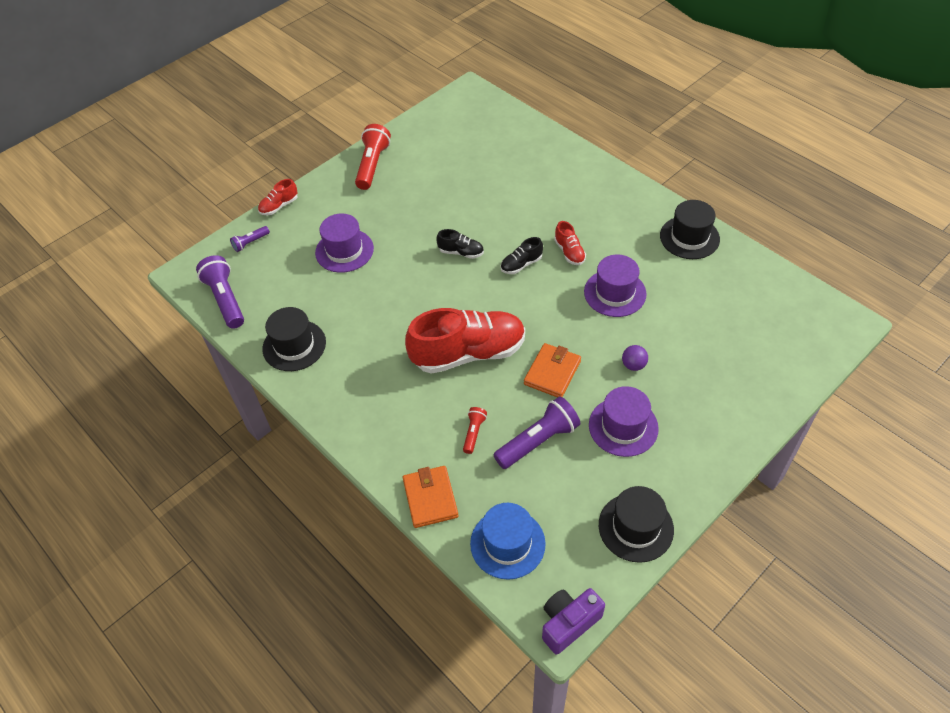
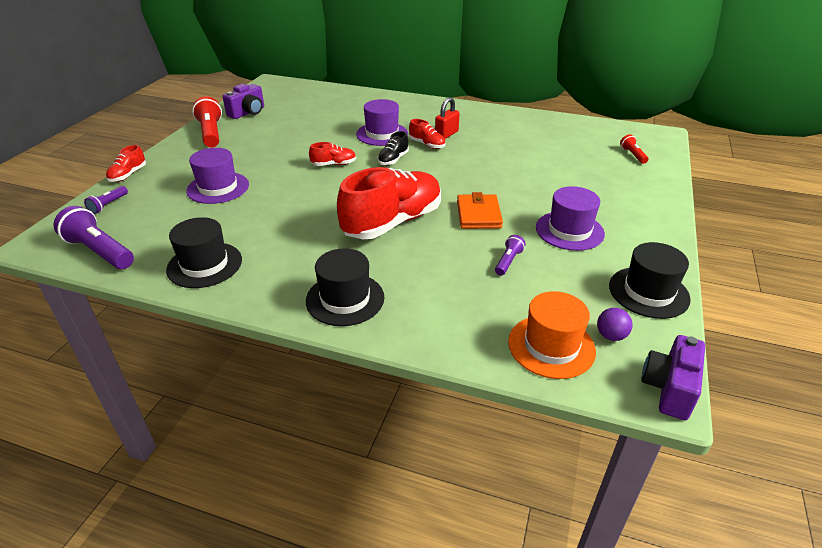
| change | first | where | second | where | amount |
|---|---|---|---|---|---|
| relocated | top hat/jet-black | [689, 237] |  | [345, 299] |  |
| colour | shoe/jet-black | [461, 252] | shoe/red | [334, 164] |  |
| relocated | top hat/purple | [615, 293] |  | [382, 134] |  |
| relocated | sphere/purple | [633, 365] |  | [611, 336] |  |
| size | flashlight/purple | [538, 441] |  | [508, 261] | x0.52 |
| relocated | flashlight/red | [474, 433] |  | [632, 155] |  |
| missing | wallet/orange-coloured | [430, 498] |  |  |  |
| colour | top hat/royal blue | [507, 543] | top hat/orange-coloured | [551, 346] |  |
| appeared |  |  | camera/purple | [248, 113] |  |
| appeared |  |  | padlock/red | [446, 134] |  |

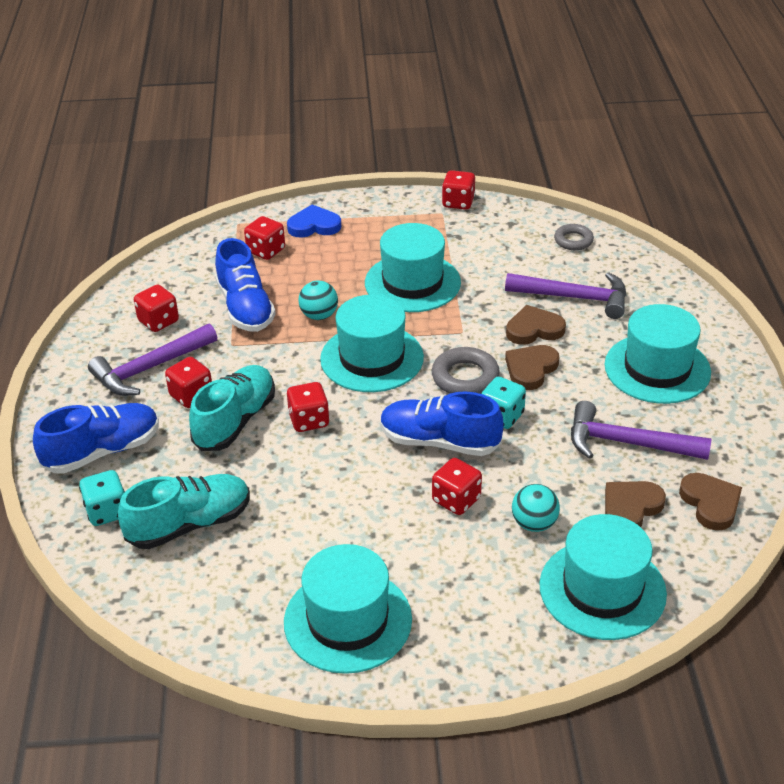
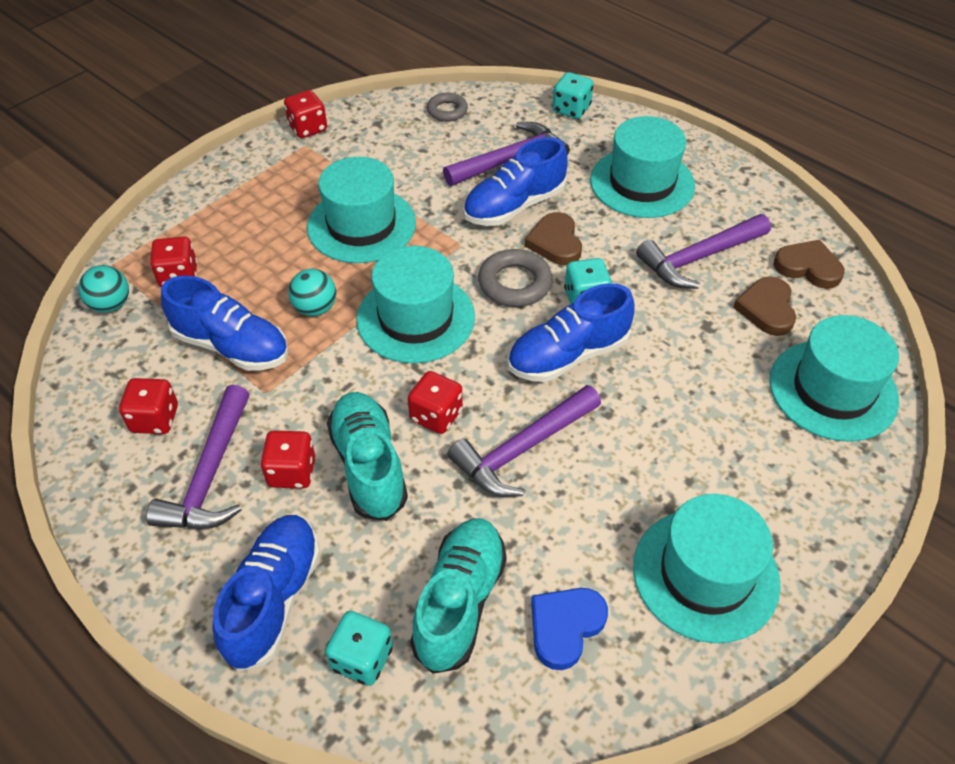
| change | first | where | second | where | amount |
|---|---|---|---|---|---|
| relocated | heart/royal blue | [314, 226] |  | [565, 627] |  |
| exchanged | heart/russet | [534, 329] | shoe/royal blue | [514, 206] |  |
| missing | dice/red | [456, 500] |  |  |  |
| relocated | sphere/turquoise | [534, 523] |  | [111, 305] |  |
| appeared |  |  | dice/turquoise | [571, 109] |  |
| appeared |  |  | hammer/purple | [522, 449] |  |

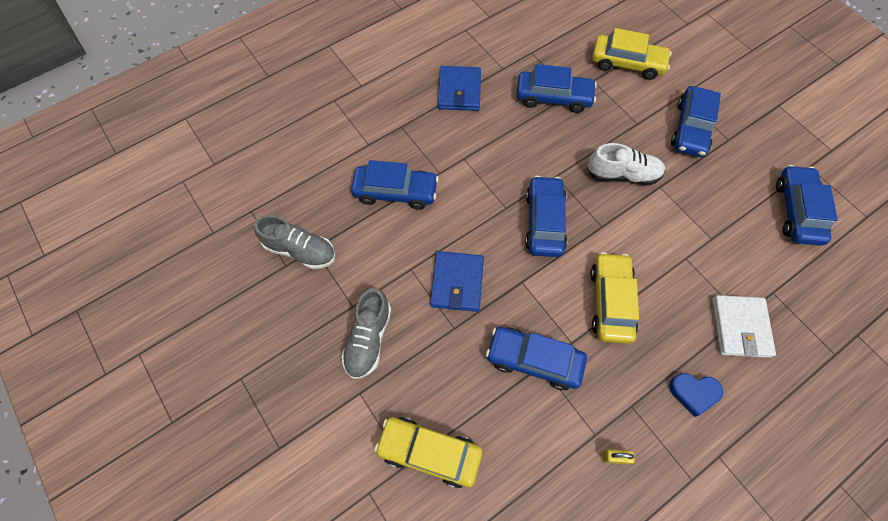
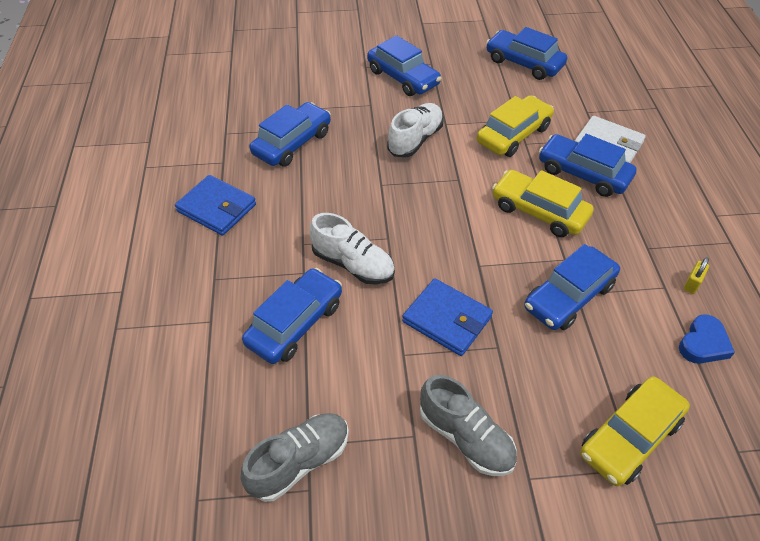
| change | first | where | second | where | amount |
|---|---|---|---|---|---|
| relocated | toy car/bright yellow | [627, 63] |  | [513, 135] |  |
| relocated | toy car/royal blue | [544, 222] |  | [583, 173] |  |
| relocated | heart/royal blue | [693, 393] |  | [703, 343] |  |
| appeared |  |  | shoe/snow-white | [353, 264] |  |

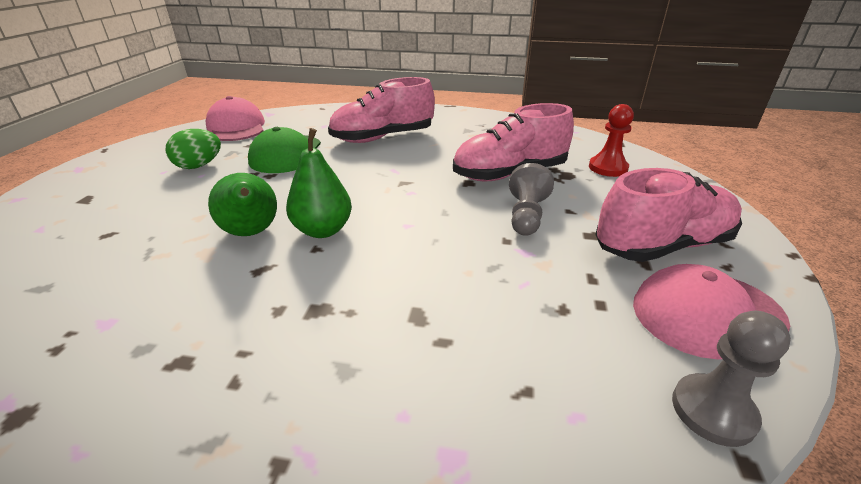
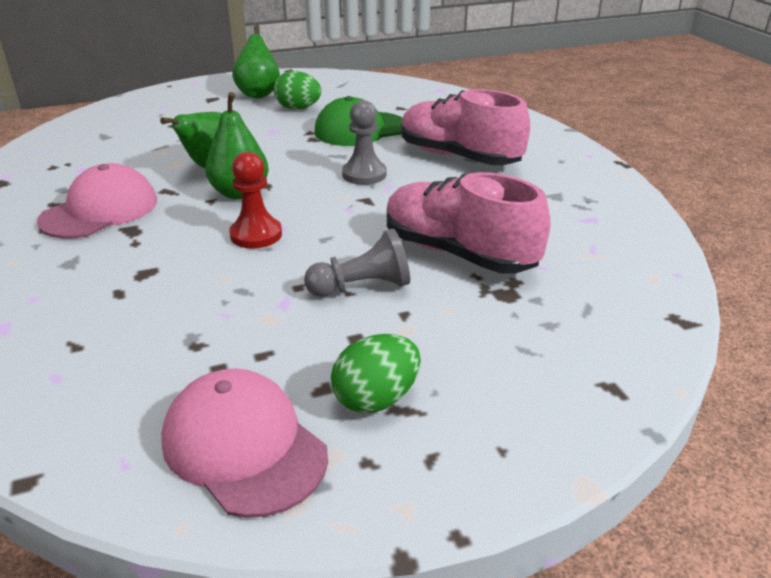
| change | first | where | second | where | amount |
|---|---|---|---|---|---|
| relocated | baseball cap/rose-pink | [236, 127] |  | [100, 210] |  |
| relocated | chess pawn/red | [608, 168] |  | [256, 235] |  |
| exchanged | shoe/rose-pink | [662, 245] | toy egg/leaf-green | [376, 398] |  |
| relocated | chess pawn/gray | [713, 411] |  | [364, 174] |  |
| appeared |  |  | pear/leaf-green | [258, 94] |  |

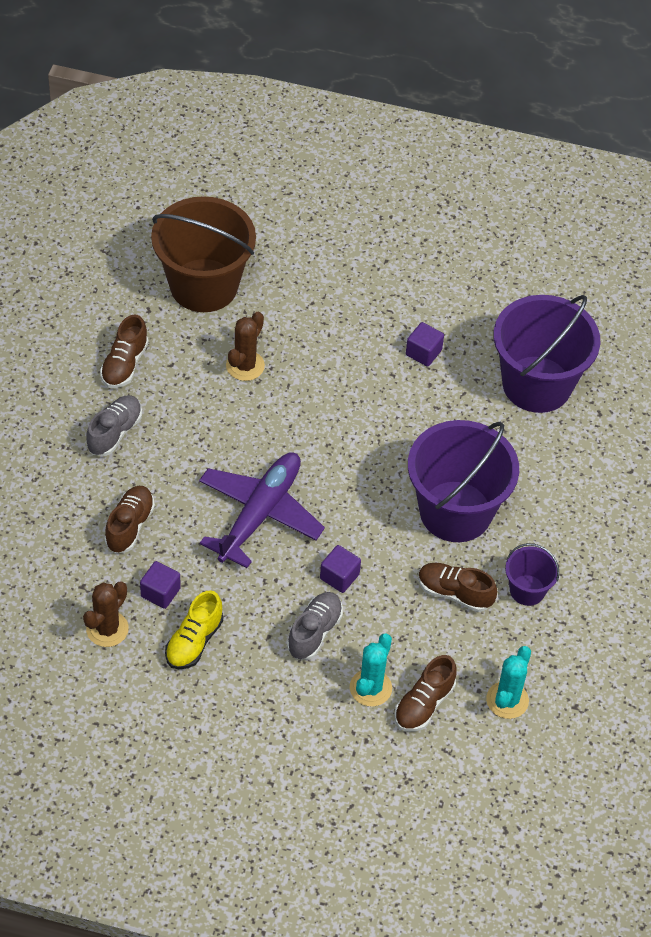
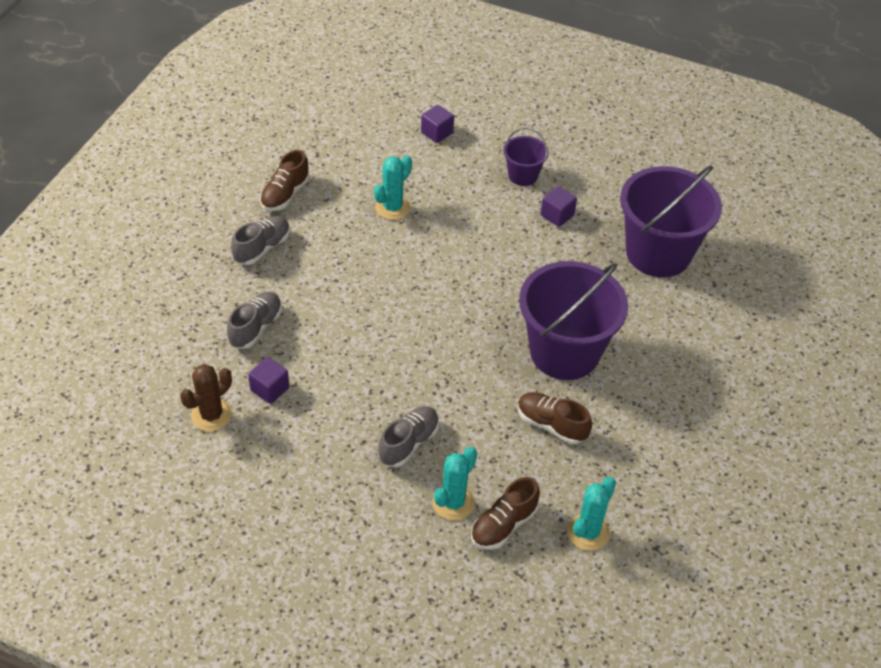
| change | first | where | second | where | amount |
|---|---|---|---|---|---|
| missing | sand bucket/russet | [204, 285] |  |  |  |
| colour | saguaro cactus/russet | [245, 366] | saguaro cactus/turquoise | [392, 208] |  |
| missing | plane/purple | [260, 513] |  |  |  |
| colour | shoe/russet | [129, 526] | shoe/gray | [256, 327] |  |
| relocated | sand bucket/purple | [527, 590] |  | [523, 175] |  |
| relocated | cube/purple | [339, 576] |  | [437, 133] |  |
| missing | shoe/bright yellow | [194, 641] |  |  |  |

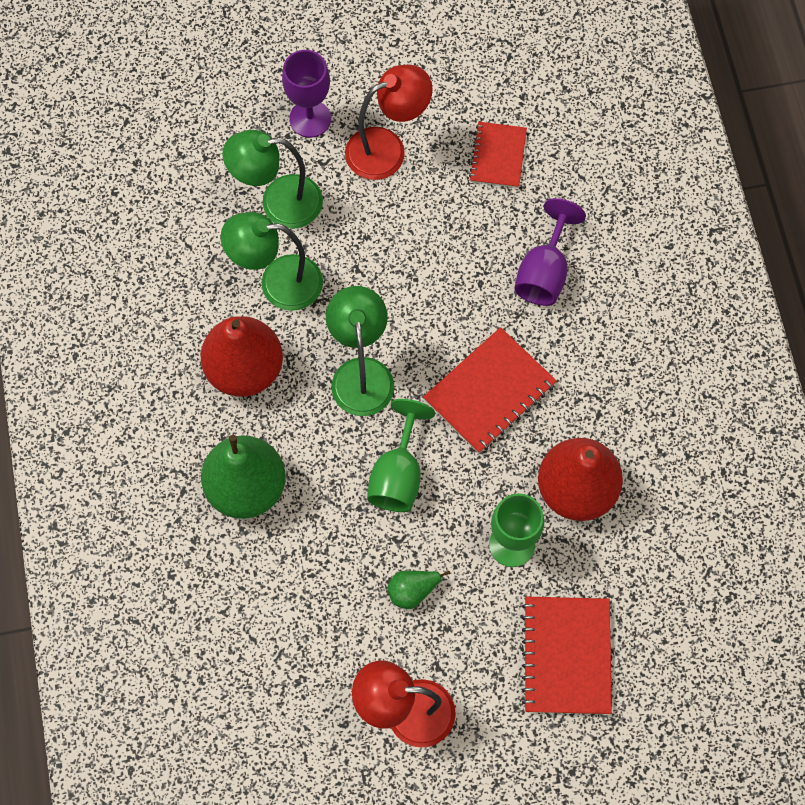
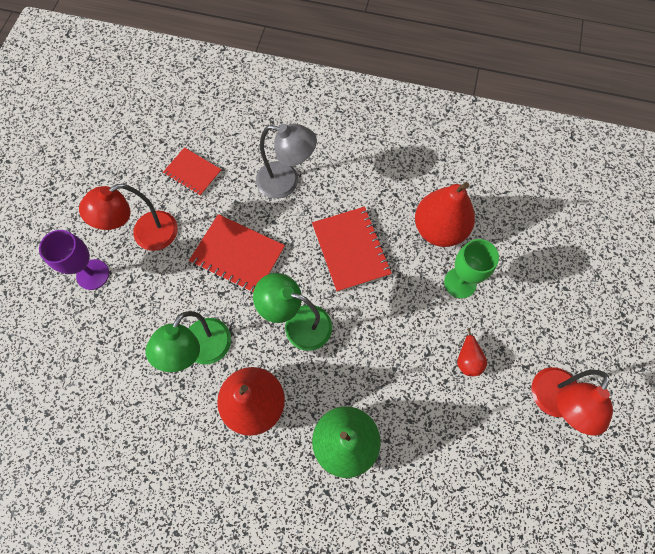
| change | first | where | second | where | amount |
|---|---|---|---|---|---|
| spun | reading lamp/red | [387, 148] |  | [146, 235] | 120 degrees counterclockwise |
| missing | reading lamp/leaf-green | [278, 203] |  |  |  |
| exchanged | wine glass/purple | [544, 272] | reading lamp/gray | [286, 182] |  |
| missing | wine glass/leaf-green | [398, 474] |  |  |  |
| colour | pear/leaf-green | [412, 591] | pear/red | [468, 359] |  |
| relocated | notebook/red | [567, 656] |  | [238, 255] |  |

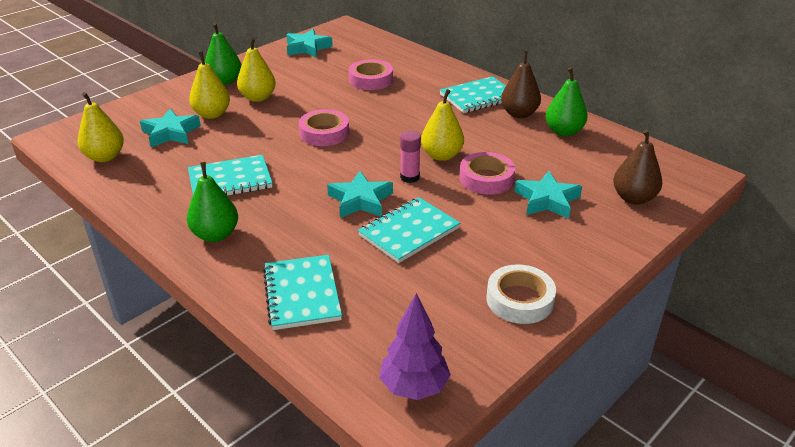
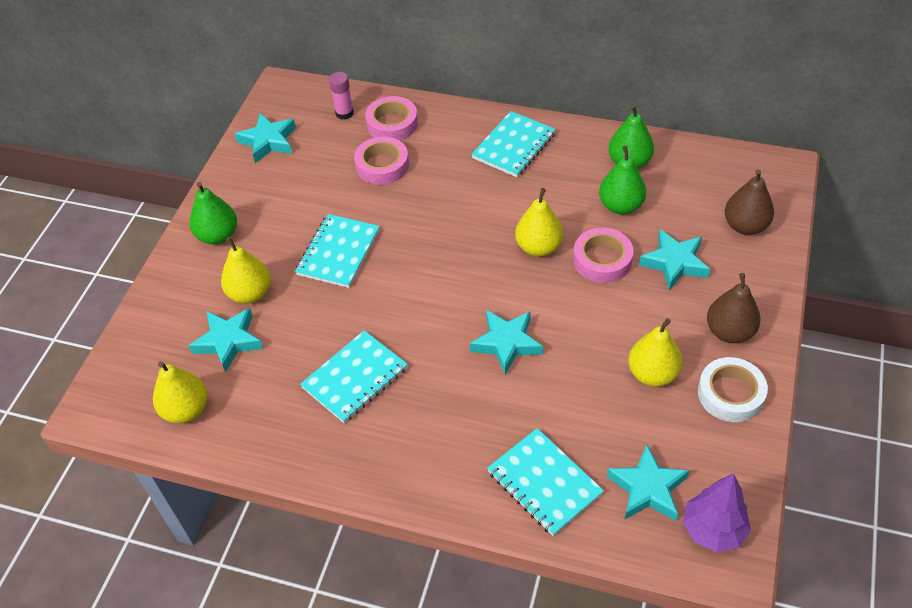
| change | first | where | second | where | amount |
|---|---|---|---|---|---|
| relocated | pear/bright yellow | [258, 98] |  | [652, 374] |  |
| relocated | pear/russet | [519, 114] |  | [729, 332] |  |
| relocated | sticky tape/rose-pink | [324, 133] |  | [392, 124] |  |
| relocated | stick of glue/rose-pink | [410, 177] |  | [344, 113] |  |
| relocated | pear/leaf-green | [215, 235] |  | [621, 206] |  |
| relocated | notebook/turquoise | [409, 231] |  | [338, 252] |  |
| appeared |  |  | star shape/turquoise | [647, 488] |  |

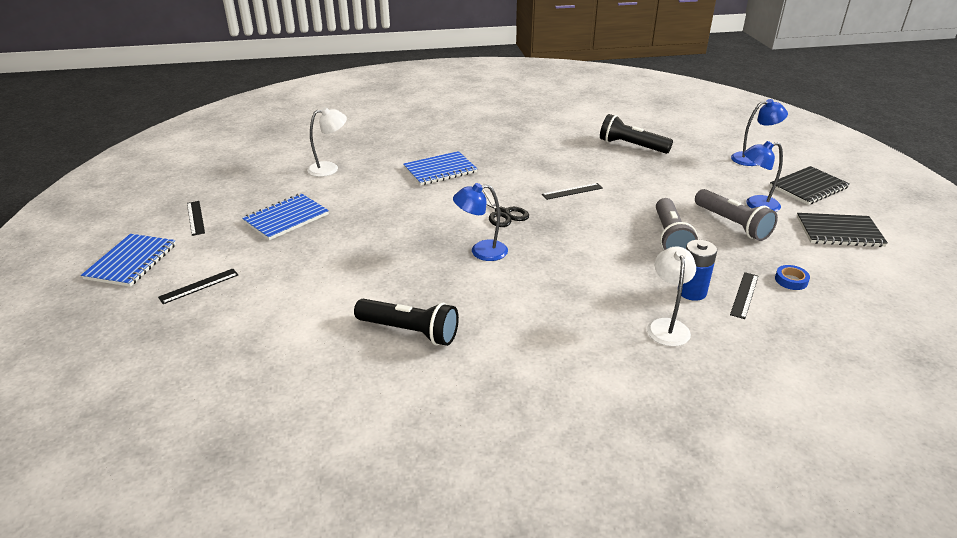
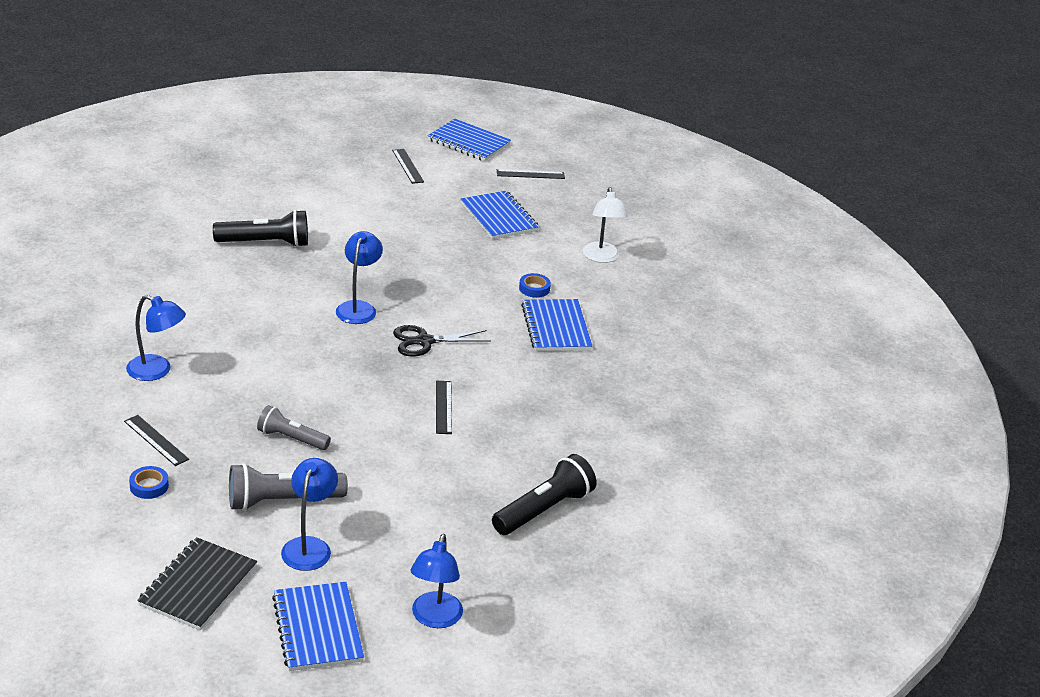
| change | first | where | second | where | amount |
|---|---|---|---|---|---|
| colour | notebook/jet-black | [808, 187] | notebook/royal blue | [317, 628] |  |
| size | flashlight/gray | [670, 237] |  | [291, 438] | x0.66 |
| missing | AA battery/royal blue | [692, 292] |  |  |  |
| colour | reading lamp/snow-white | [667, 326] | reading lamp/royal blue | [157, 371] |  |
| spun | flashlight/jet-black | [410, 332] |  | [265, 243] | 135 degrees counterclockwise |
| appeared |  |  | sticky tape/royal blue | [534, 288] |  |

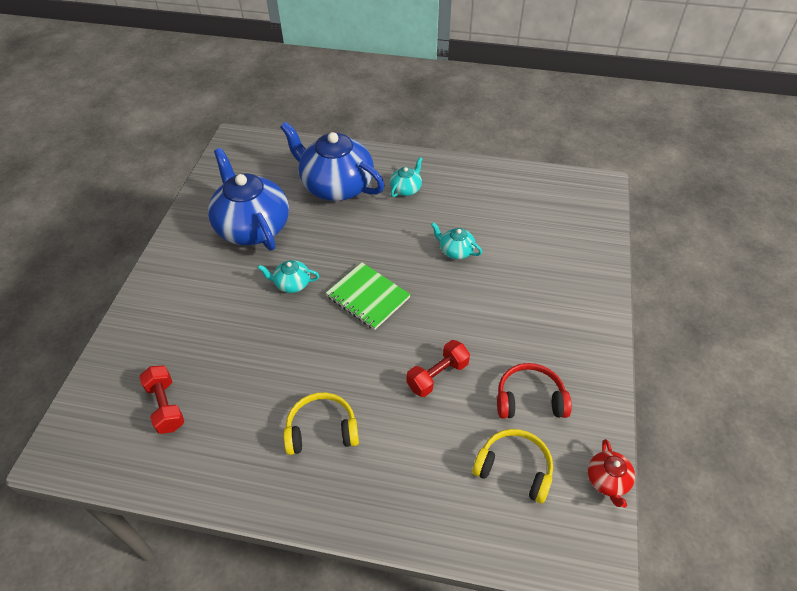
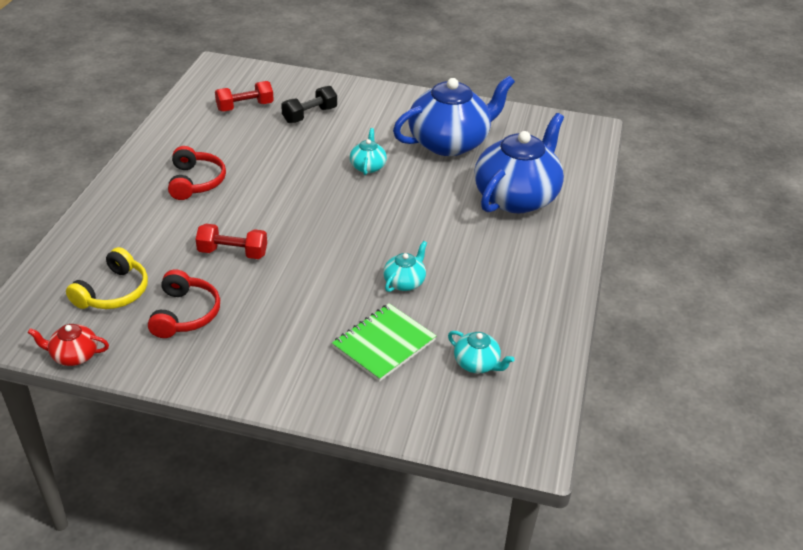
| change | first | where | second | where | amount |
|---|---|---|---|---|---|
| relocated | teapot/turquoise | [406, 189] |  | [477, 364] |  |
| relocated | notebook/leaf-green | [368, 297] |  | [384, 344] |  |
| spun | hand weight/red | [437, 375] |  | [232, 252] | 45 degrees counterclockwise |
| colour | over-ear headphones/bright yellow | [322, 430] | over-ear headphones/red | [195, 182] |  |
| appeared |  |  | hand weight/jet-black | [309, 115] |  |

